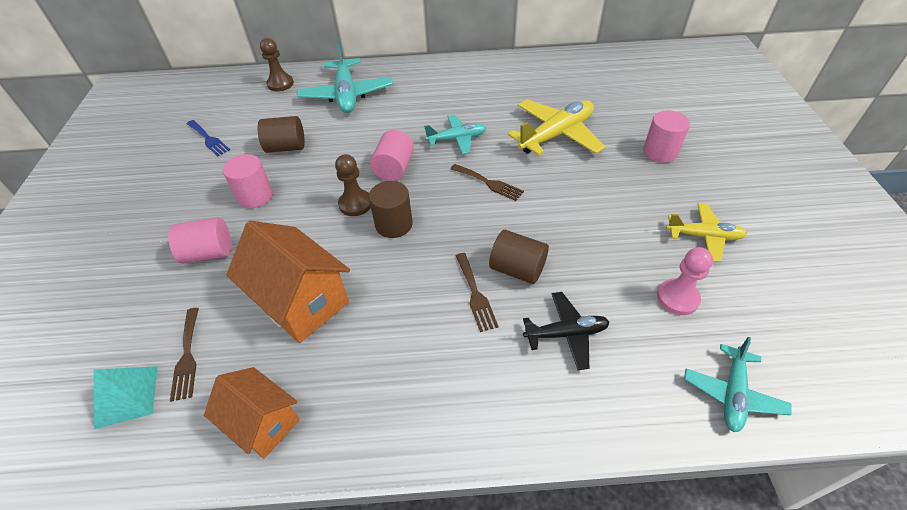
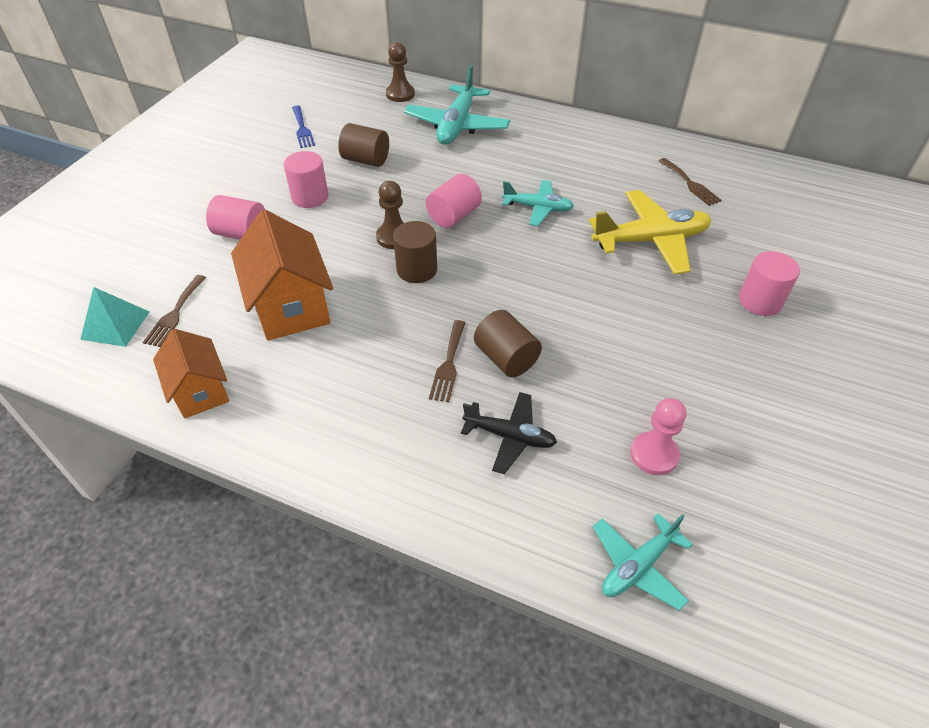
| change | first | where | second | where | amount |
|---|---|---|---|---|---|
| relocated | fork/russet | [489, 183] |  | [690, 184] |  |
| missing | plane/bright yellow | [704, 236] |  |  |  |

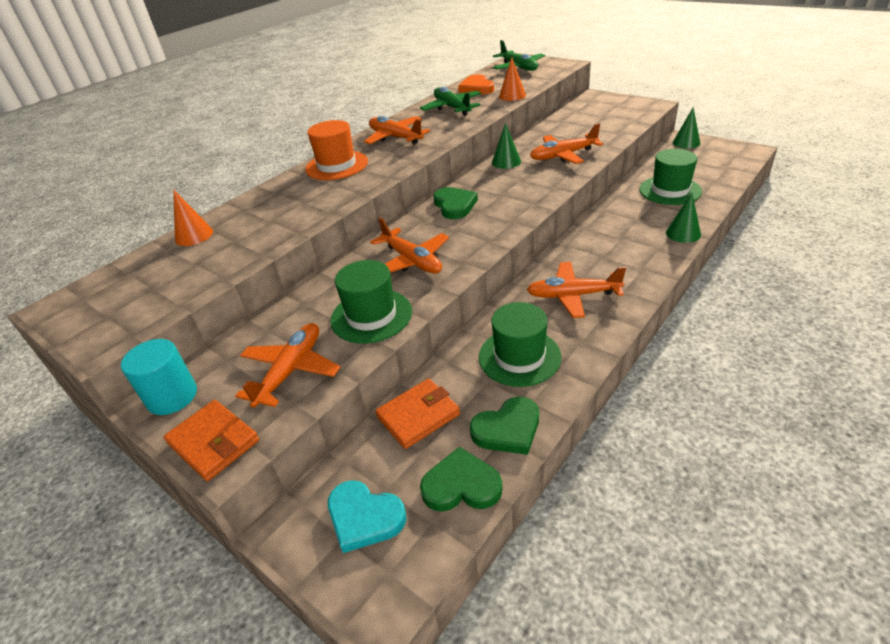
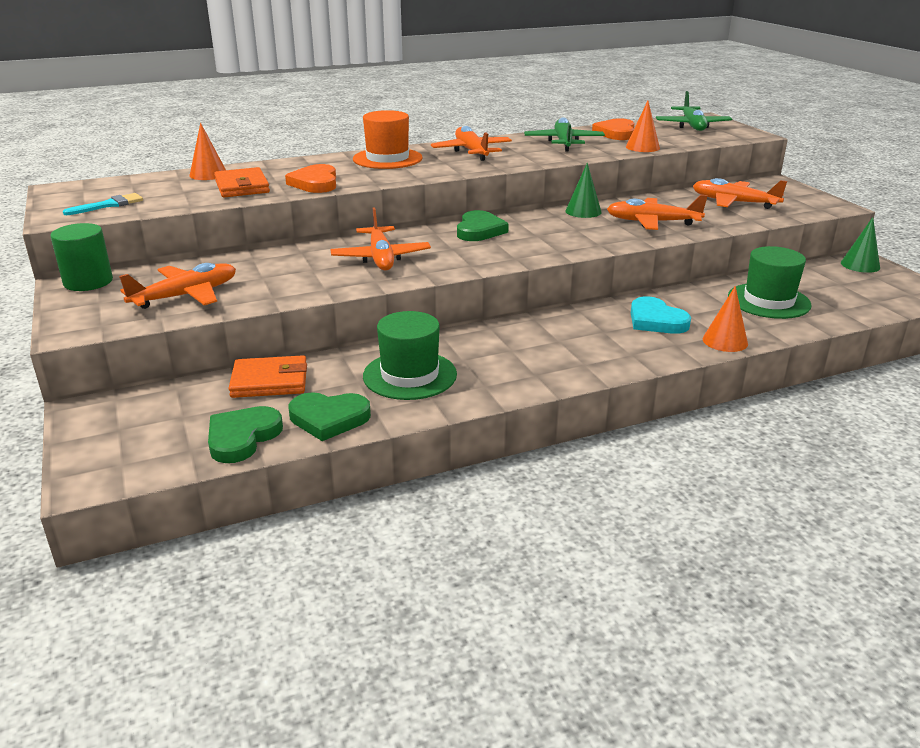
| change | first | where | second | where | amount |
|---|---|---|---|---|---|
| colour | cone/leaf-green | [683, 233] | cone/orange-coloured | [725, 341] |  |
| missing | top hat/leaf-green | [371, 316] |  |  |  |
| relocated | plane/orange-coloured | [572, 295] |  | [733, 202] |  |
| colour | cylinder shape/turquoise | [172, 396] | cylinder shape/leaf-green | [88, 282] |  |
| relocated | wallet/orange-coloured | [214, 442] |  | [242, 187] |  |
| spun | heart/leaf-green | [461, 485] |  | [242, 437] | 90 degrees counterclockwise |
| relocated | heart/turquoise | [364, 517] |  | [656, 320] |  |
| appeared |  |  | heart/orange-coloured | [315, 183] |  |
| appeared |  |  | brush/turquoise | [109, 205] |  |

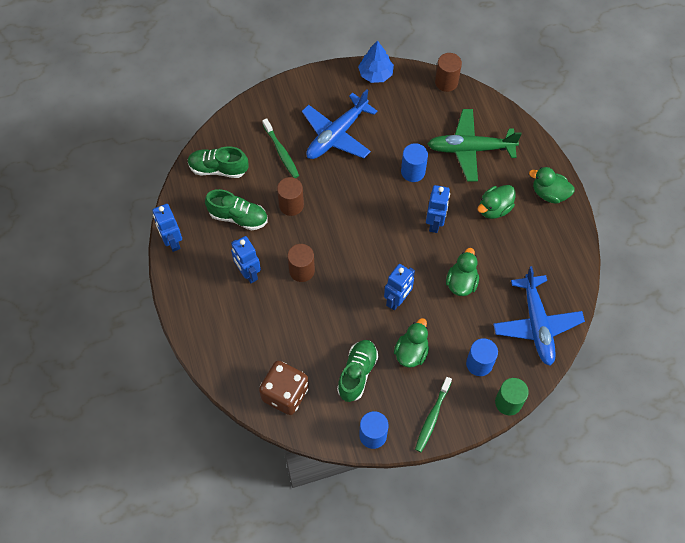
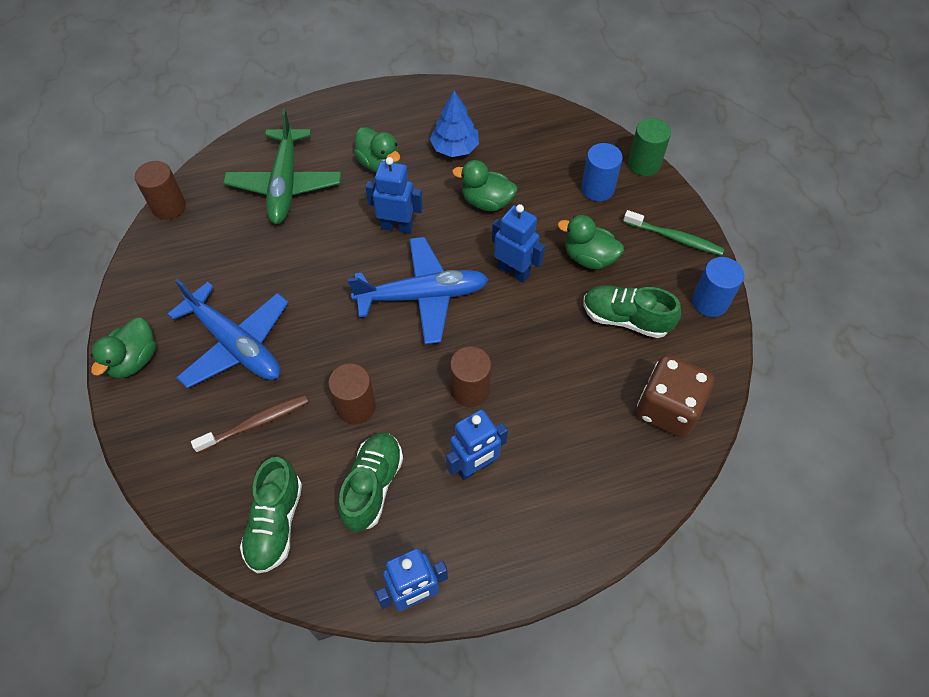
| change | first | where | second | where | amount |
|---|---|---|---|---|---|
| relocated | tree/royal blue | [375, 74] |  | [455, 148] |  |
| colour | dental brush/leaf-green | [281, 152] | dental brush/russet | [255, 423] |  |
| missing | cylinder shape/royal blue | [413, 171] |  |  |  |
| relocated | toy duck/leaf-green | [549, 193] |  | [134, 360] |  |
| relocated | plane/royal blue | [536, 324] |  | [423, 296] |  |

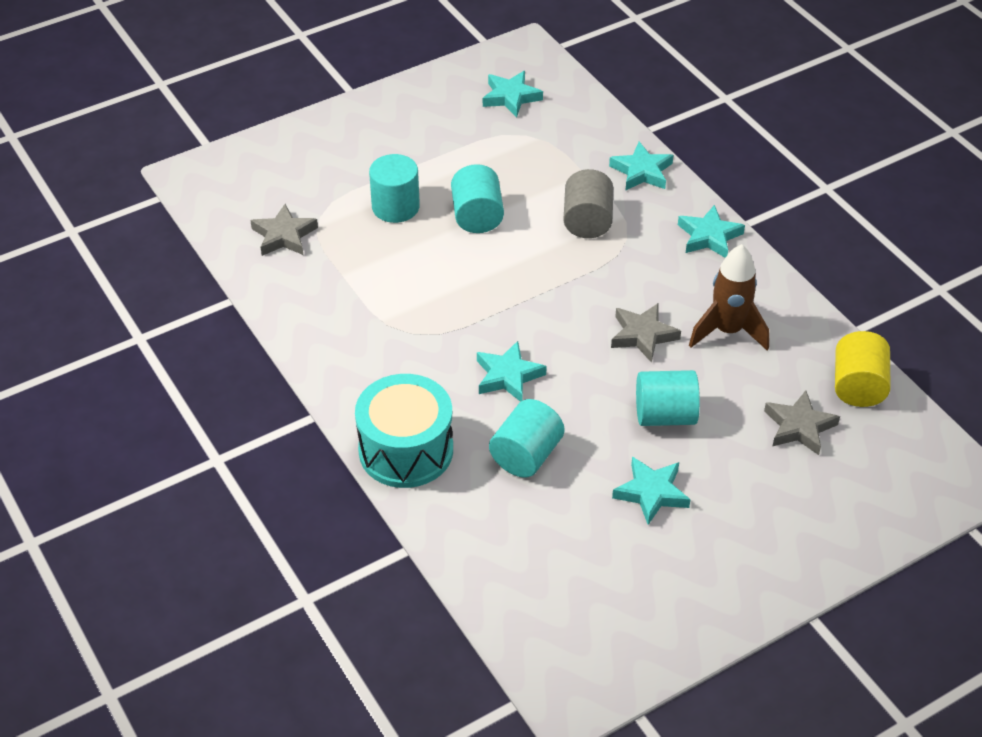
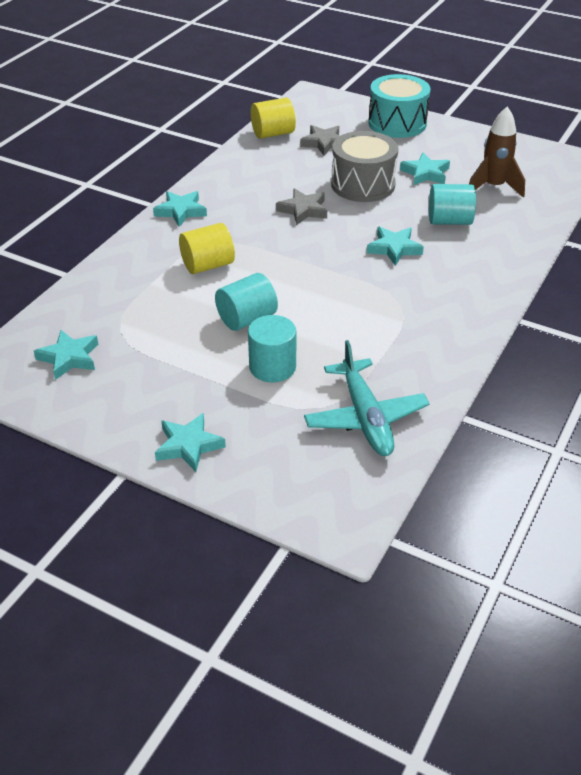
| change | first | where | second | where | amount |
|---|---|---|---|---|---|
| relocated | star shape/turquoise | [642, 171] |  | [188, 445] |  |
| colour | cylinder shape/gray | [587, 221] | cylinder shape/bright yellow | [208, 265] |  |
| exchanged | star shape/gray | [284, 235] | plane/turquoise | [365, 417] |  |
| relocated | toy rocket/russet | [727, 331] |  | [493, 187] |  |
| exchanged | cylinder shape/turquoise | [665, 415] | snare drum/gray | [363, 184] |  |
| relocated | snare drum/turquoise | [406, 450] |  | [397, 123] |  |

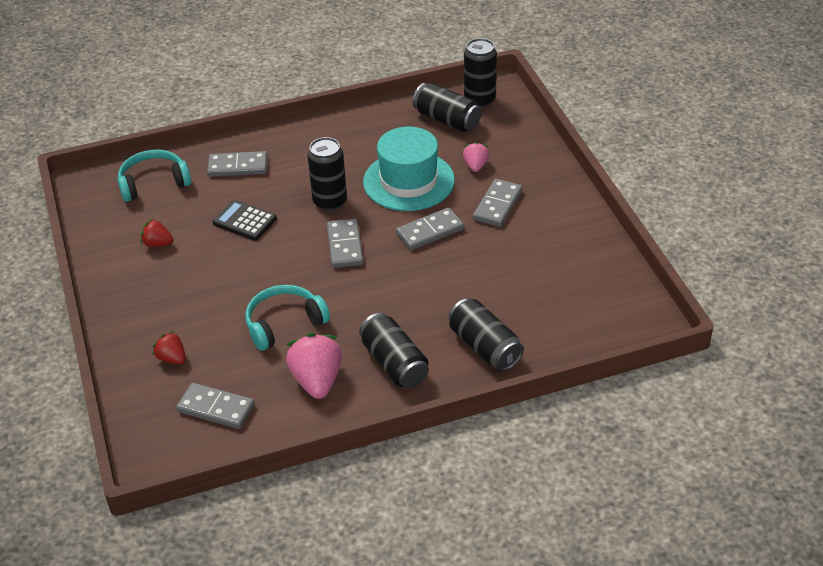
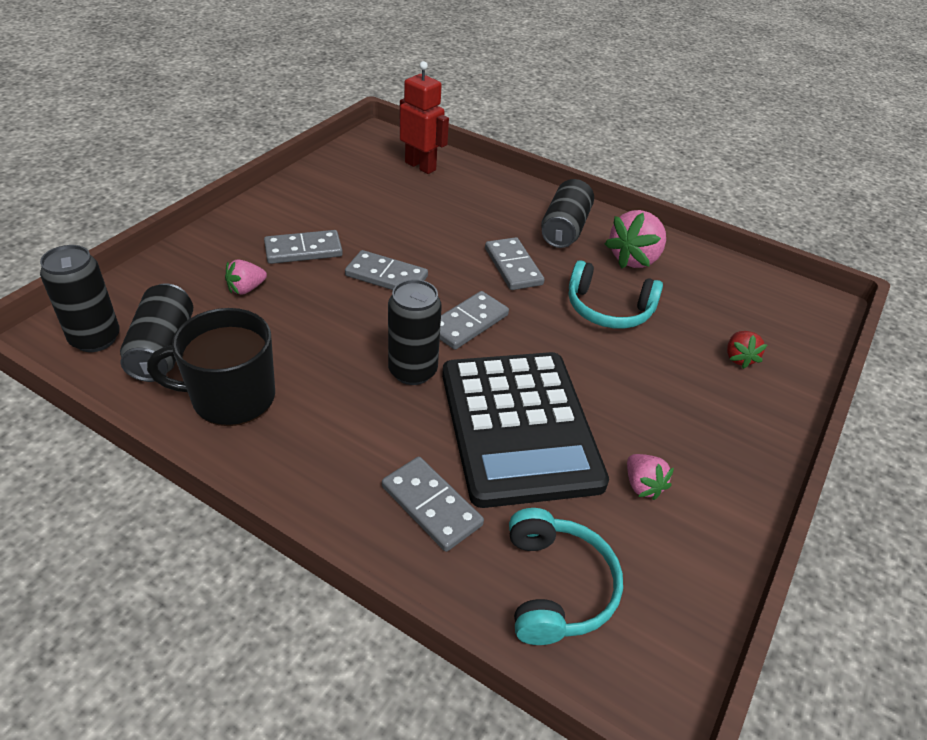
| change | first | where | second | where | amount |
|---|---|---|---|---|---|
| missing | top hat/turquoise | [408, 181] |  |  |  |
| spun | over-ear headphones/turquoise | [153, 183] |  | [557, 586] | 120 degrees counterclockwise |
| size | calculator/jet-black | [244, 221] |  | [519, 427] | x2.27 |
| colour | berry/red | [157, 244] | berry/rose-pink | [642, 485] |  |
| missing | can/jet-black | [485, 347] |  |  |  |
| relocated | domino/gray | [216, 408] |  | [513, 266] |  |
| appeared |  |  | robot/red | [420, 166] |  |
| appeared |  |  | coffee mug/jet-black | [231, 397] |  |

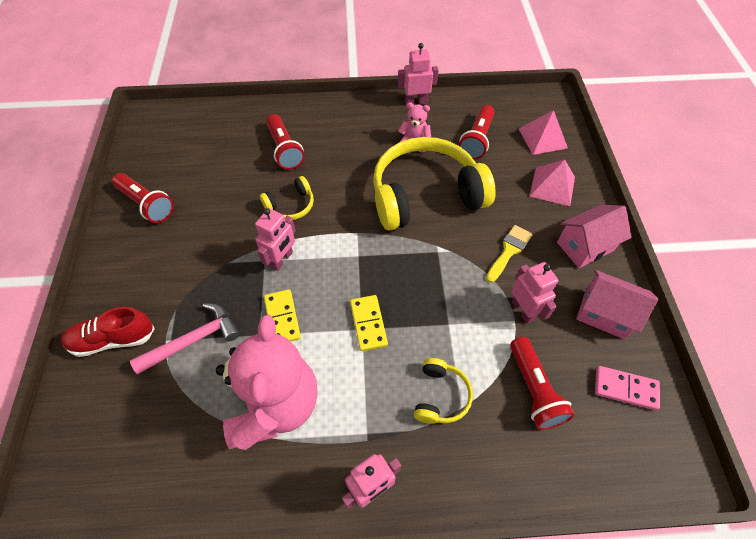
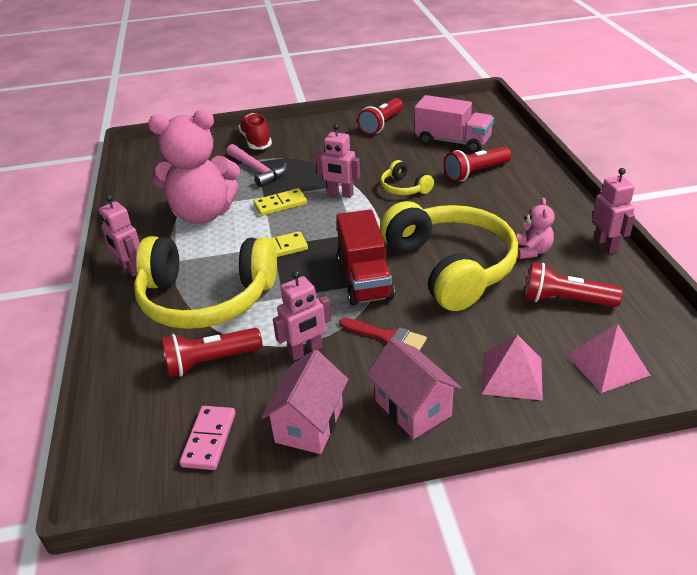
| change | first | where | second | where | amount |
|---|---|---|---|---|---|
| colour | brush/bright yellow | [509, 251] | brush/red | [387, 337] |  |
| size | over-ear headphones/bright yellow | [441, 396] |  | [206, 299] | x2.27 |
| appeared |  |  | lorry/rose-pink | [452, 142] |  |
| appeared |  |  | lorry/red | [364, 279] |  |

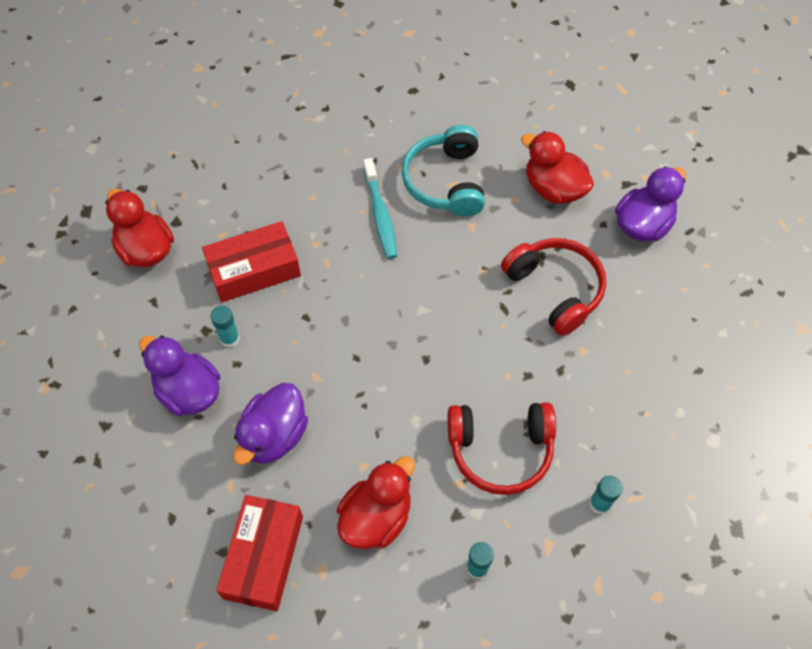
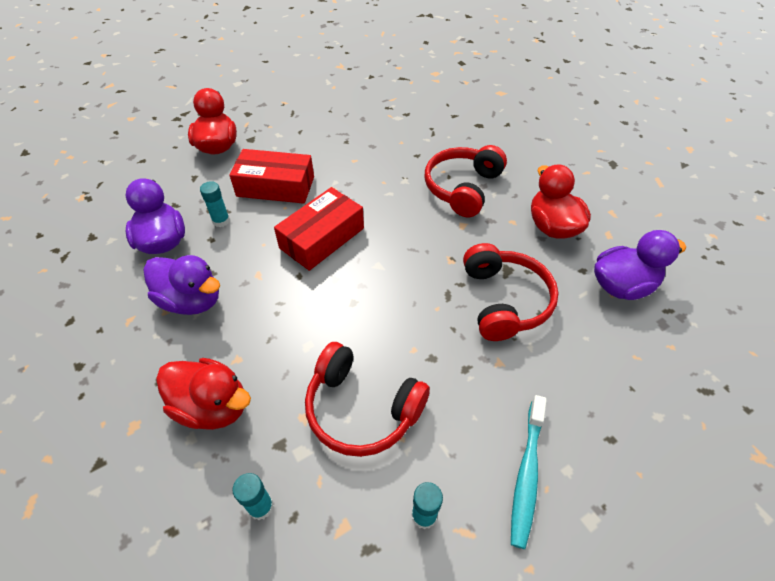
| change | first | where | second | where | amount |
|---|---|---|---|---|---|
| colour | over-ear headphones/turquoise | [445, 181] | over-ear headphones/red | [462, 188] |  |
| relocated | dental brush/turquoise | [380, 215] |  | [526, 474] |  |
| spun | toy duck/purple | [274, 436] |  | [192, 300] | 120 degrees counterclockwise |
| spun | toy duck/red | [376, 517] |  | [213, 406] | 45 degrees clockwise |
| relocated | box/red | [263, 557] |  | [322, 238] |  |

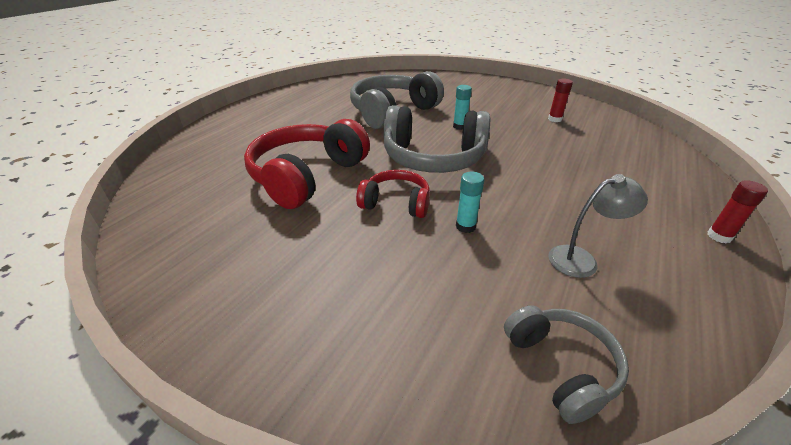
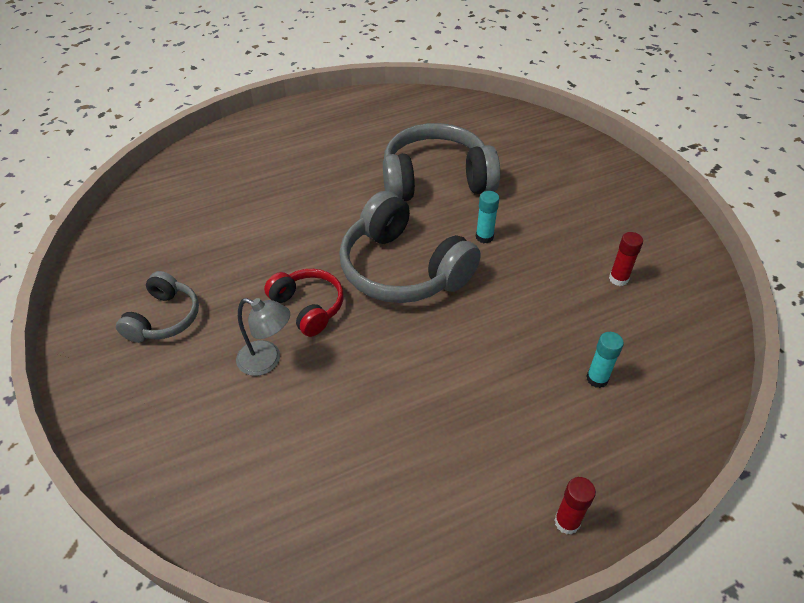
| change | first | where | second | where | amount |
|---|---|---|---|---|---|
| missing | over-ear headphones/red | [307, 176] |  |  |  |
| relocated | stick of glue/turquoise | [465, 226] |  | [597, 379] |  |
| relocated | reading lamp/gray | [581, 259] |  | [267, 361] |  |
| relocated | over-ear headphones/gray | [561, 366] |  | [164, 318] |  |

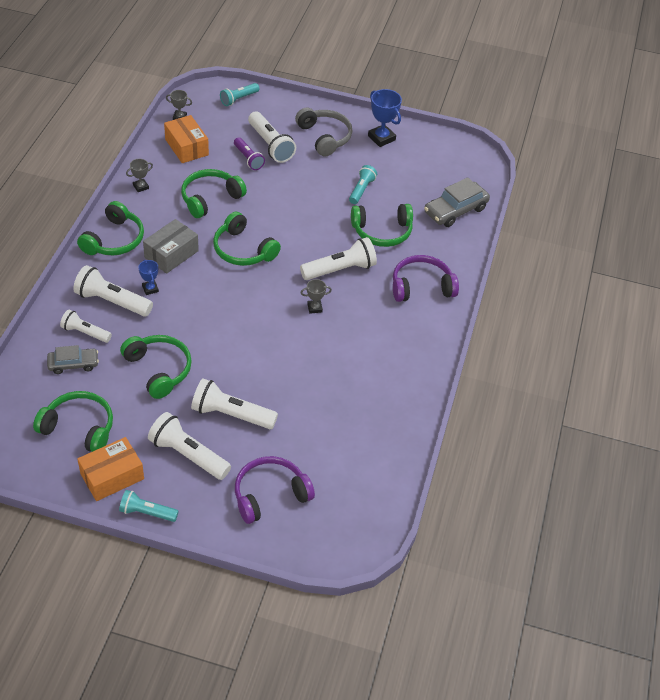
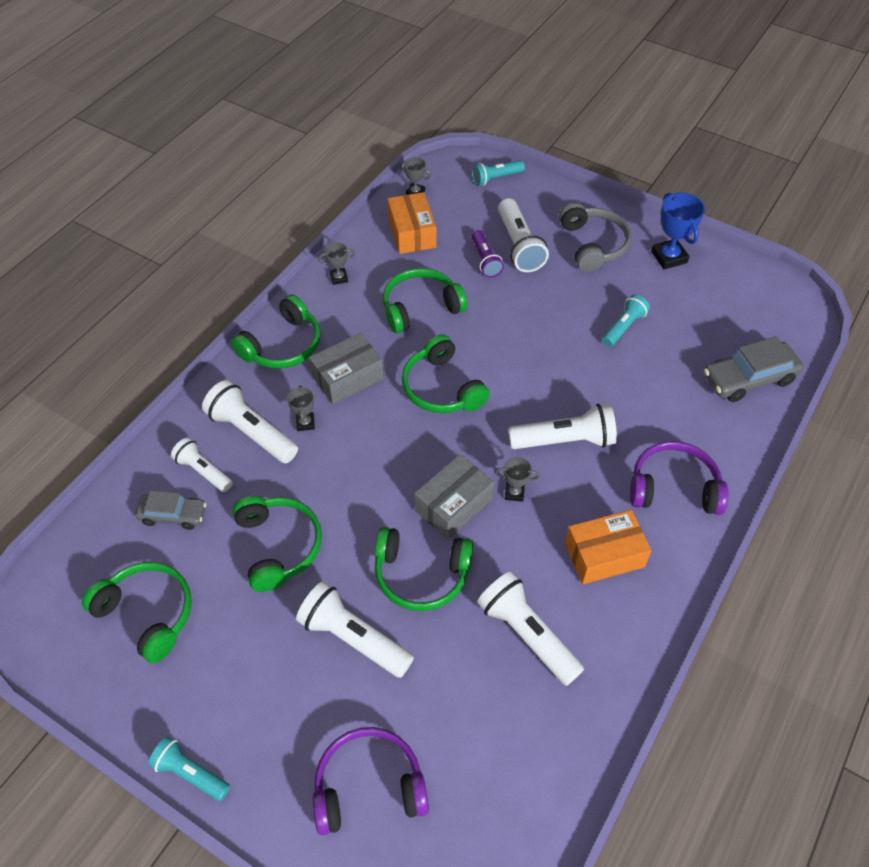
| change | first | where | second | where | amount |
|---|---|---|---|---|---|
| relocated | over-ear headphones/leaf-green | [382, 232] |  | [421, 575] |  |
| colour | trophy/royal blue | [150, 289] | trophy/gray | [305, 423] |  |
| relocated | flashlight/snow-white | [188, 454] |  | [526, 634] |  |
| relocated | box/orange-coloured | [112, 476] |  | [604, 555] |  |
| appeared |  |  | box/gray | [453, 505] |  |

